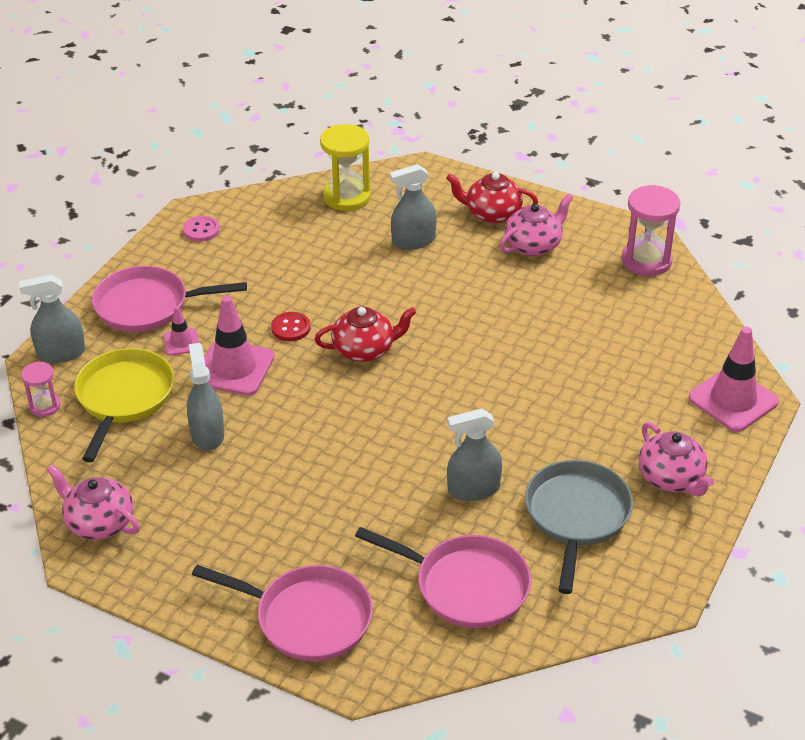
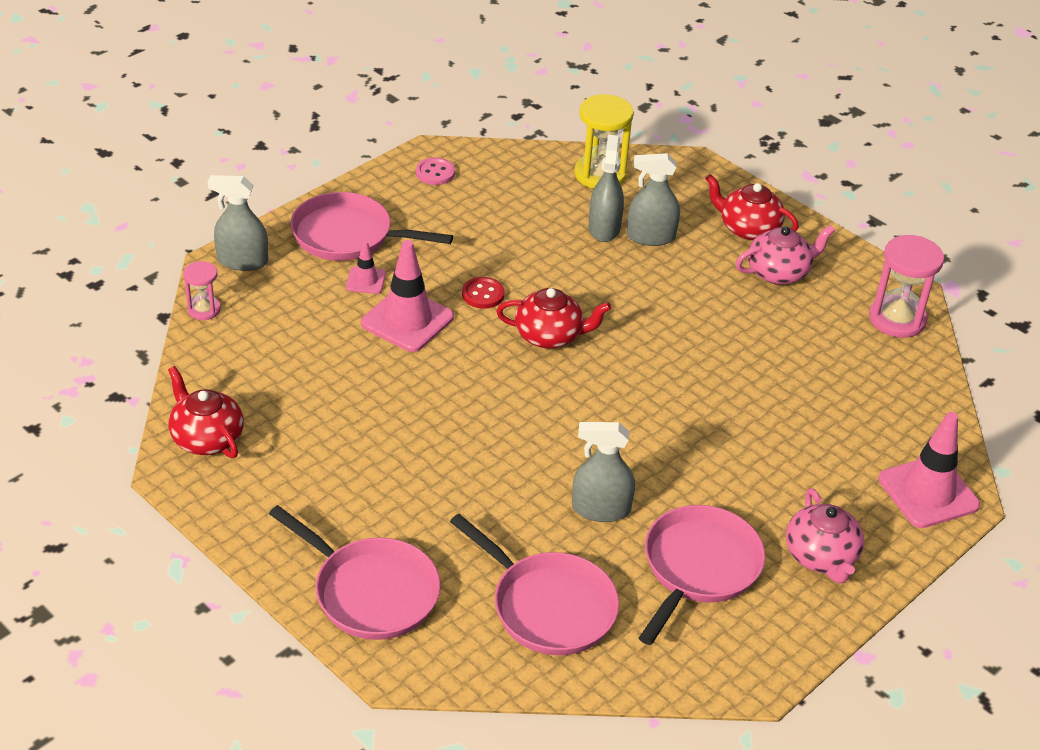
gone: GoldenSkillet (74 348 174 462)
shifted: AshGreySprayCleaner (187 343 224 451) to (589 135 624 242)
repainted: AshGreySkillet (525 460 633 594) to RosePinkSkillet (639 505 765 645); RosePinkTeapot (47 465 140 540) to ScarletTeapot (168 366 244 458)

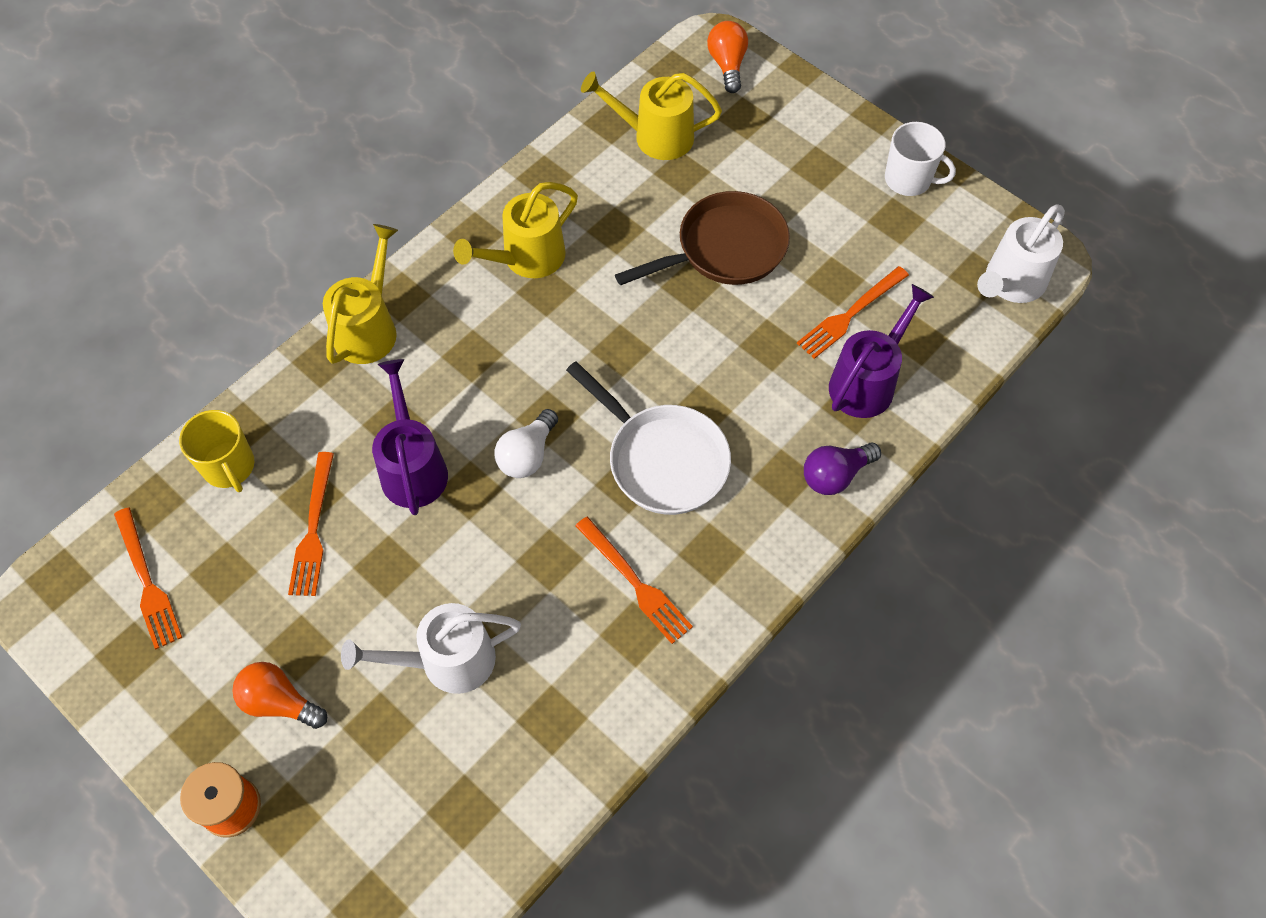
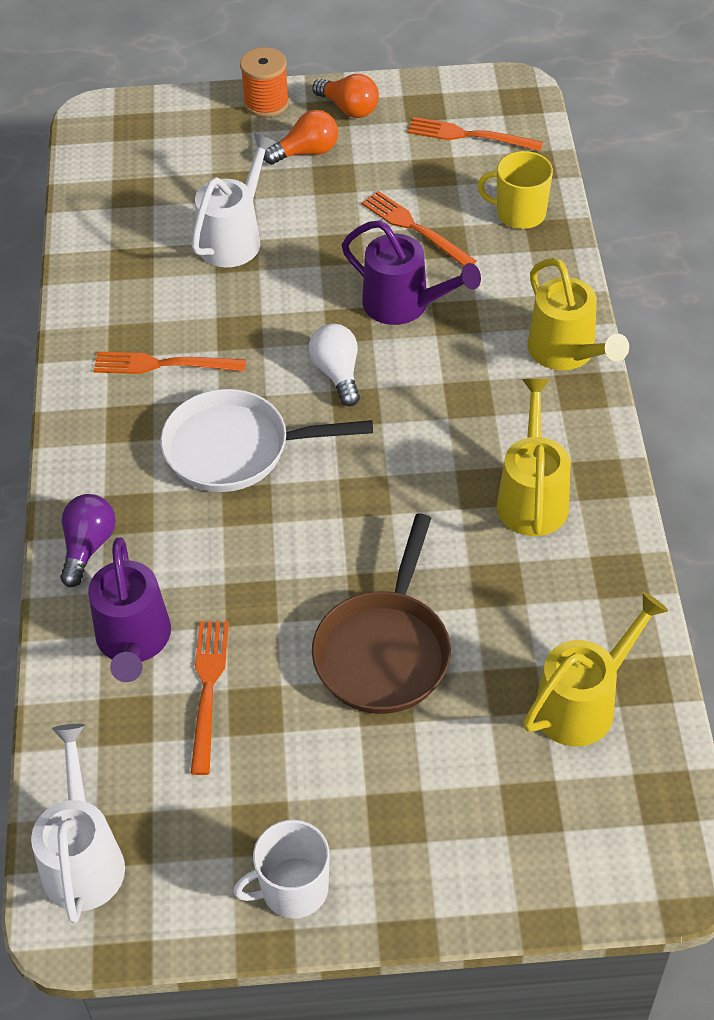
shifted: OrangeLightbulb (707 21 748 93) to (312 74 379 118)

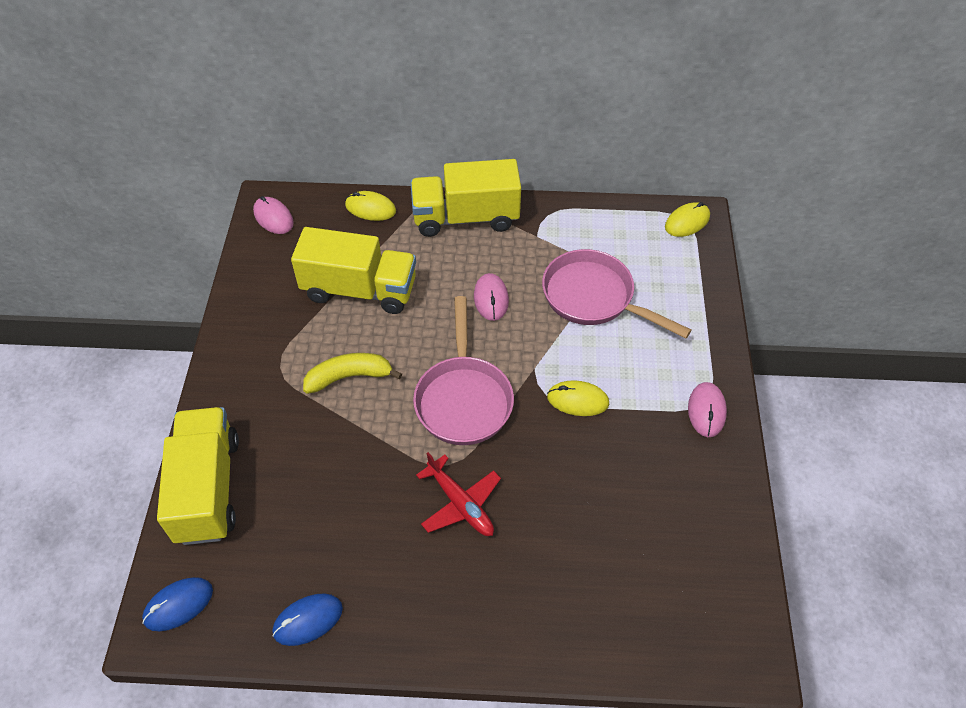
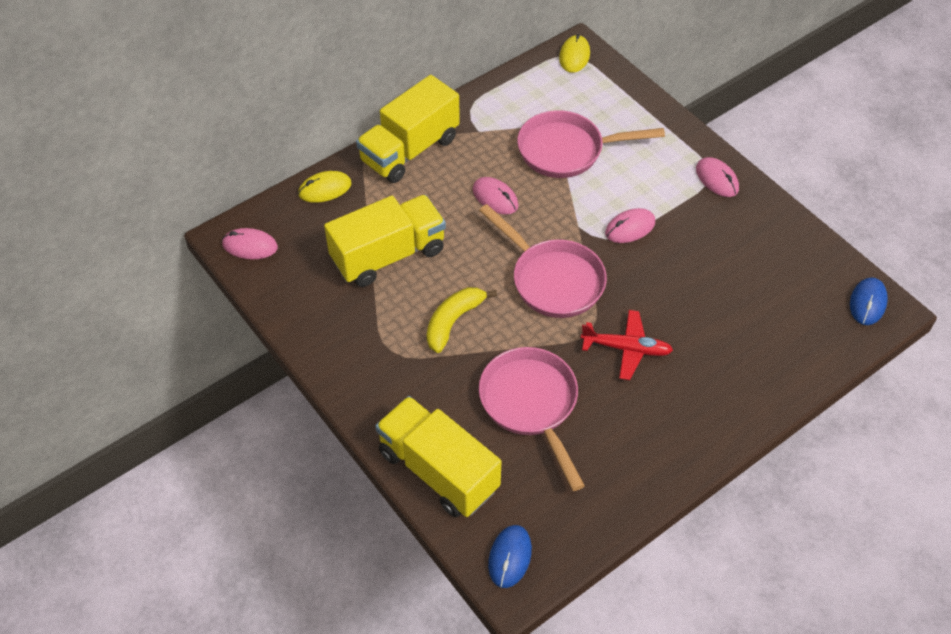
new: RosePinkSkillet (479 347 585 491)
shifted: CobaltPcMouse (272 593 343 646) to (850 277 888 325)
repainted: GoldenPcMouse (547 380 609 416) to RosePinkPcMouse (605 208 655 243)

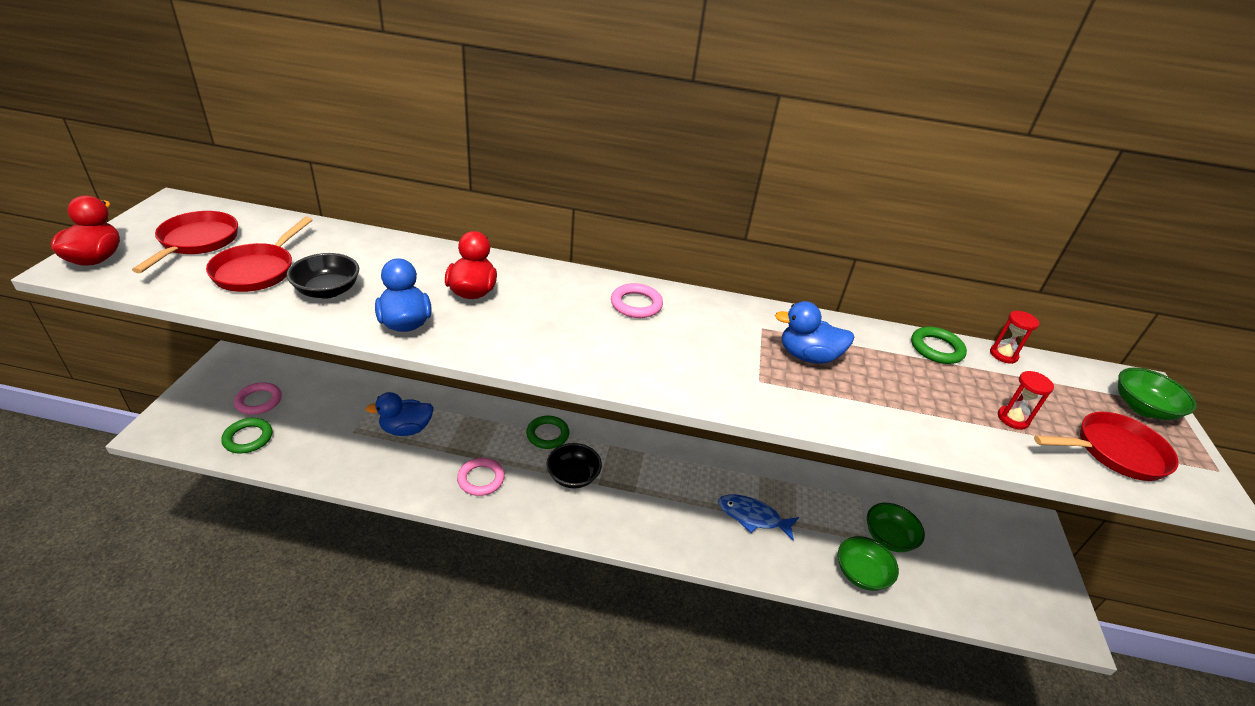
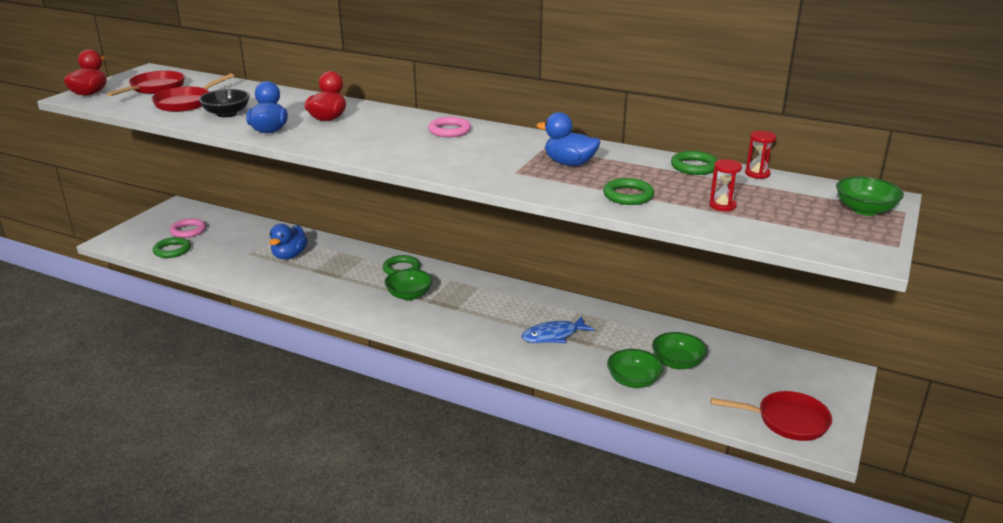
gone: RosePinkHoop (457 458 505 496)
new: LeafGreenHoop (603 178 654 205)
shifted: ScarletSkillet (1034 412 1179 481) to (711 391 832 441)
repainted: BlackBowl (546 443 602 488) to LeafGreenBowl (384 269 432 300)
rotated: CobaltRubberDuck (366 392 434 436) = (269 224 308 259) 75 degrees counterclockwise; CobaltFishFigure (718 494 799 541) = (522 316 595 343) 60 degrees counterclockwise

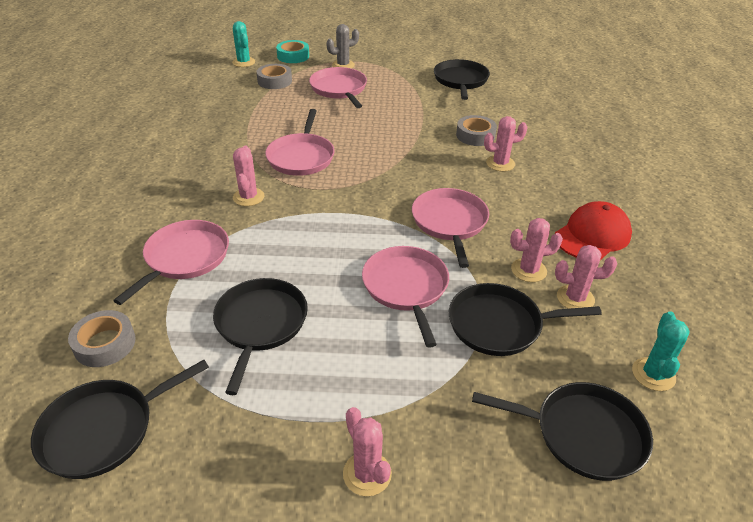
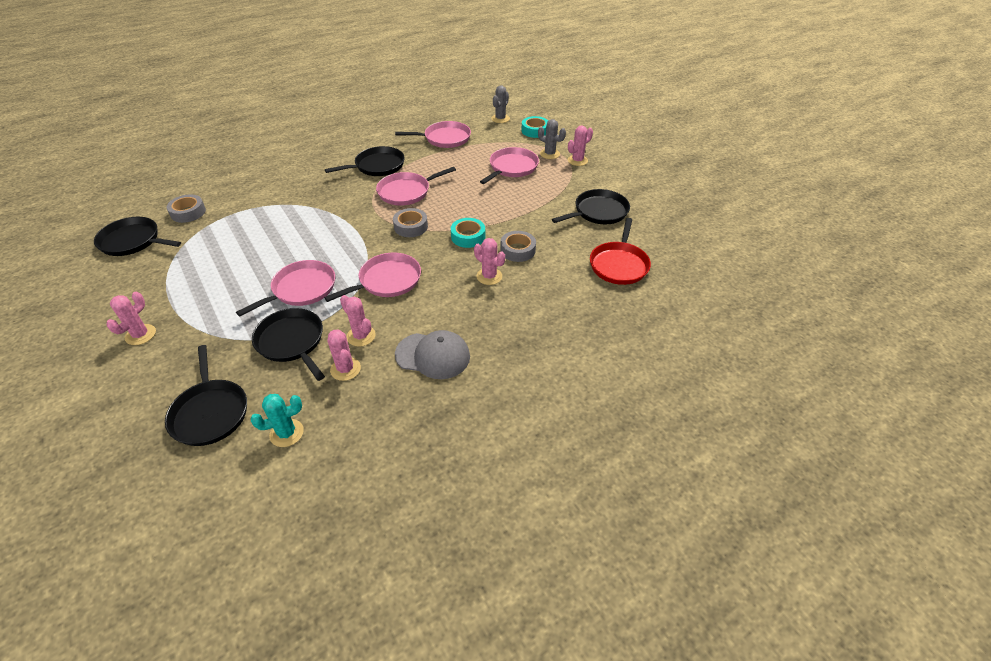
new: TealTape (451 218 485 248); ScarletSkillet (590 218 651 285)
shifted: AshGreyTape (256 64 292 89) to (393 208 428 237); RosePinkCactus (233 146 264 206) to (568 126 593 166); RosePinkSkillet (113 220 229 305) to (395 121 471 148); BlackSkillet (213 278 308 395) to (325 146 405 176)
repainted: TealCactus (232 21 255 67) to AshGreyCactus (491 85 510 123); ScarletBaseballCap (555 201 632 260) to AshGreyBaseballCap (395 330 470 379)

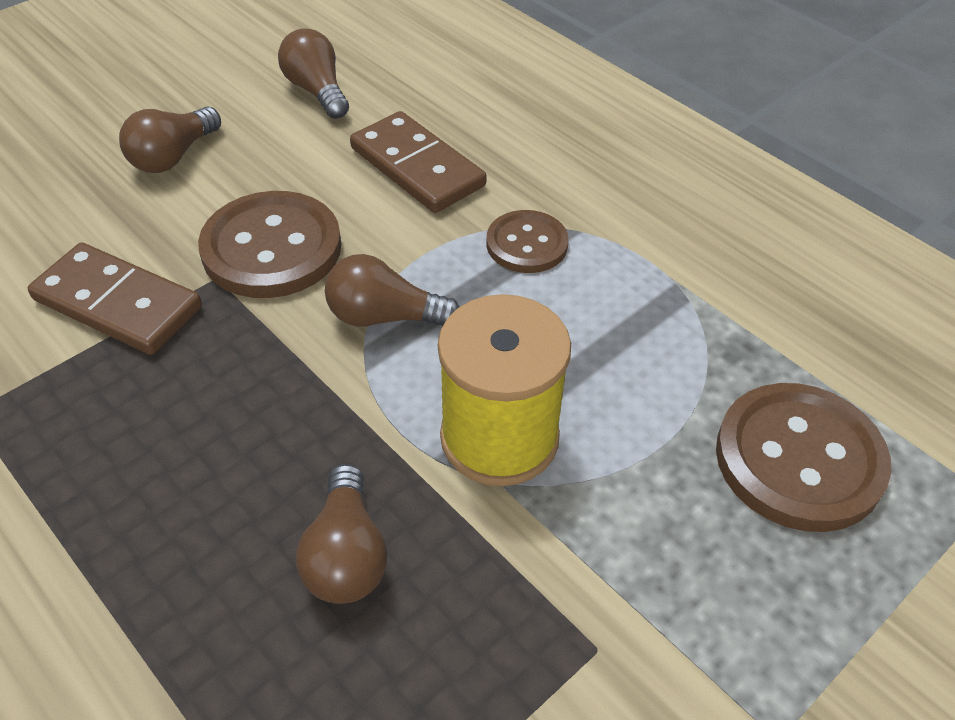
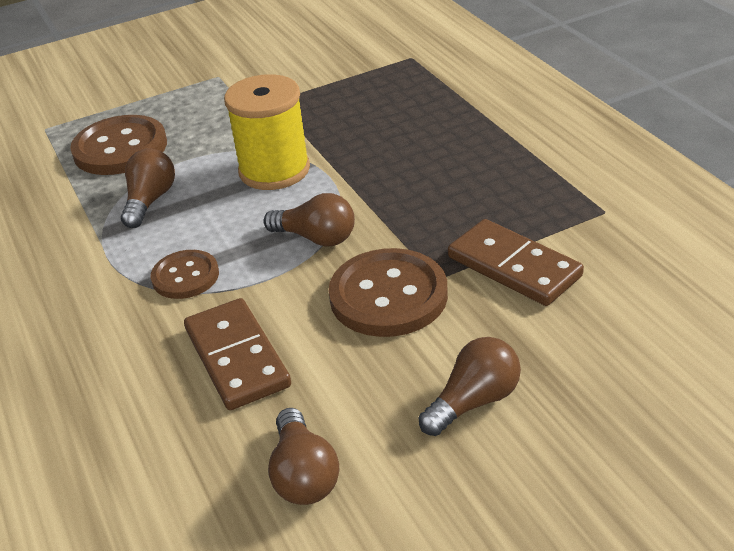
shifted: BrownLightbulb (296 464 387 604) to (121 148 175 228)

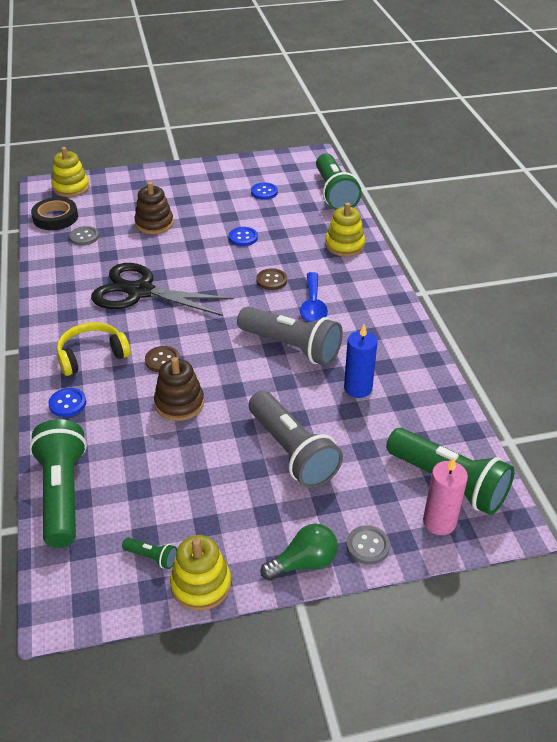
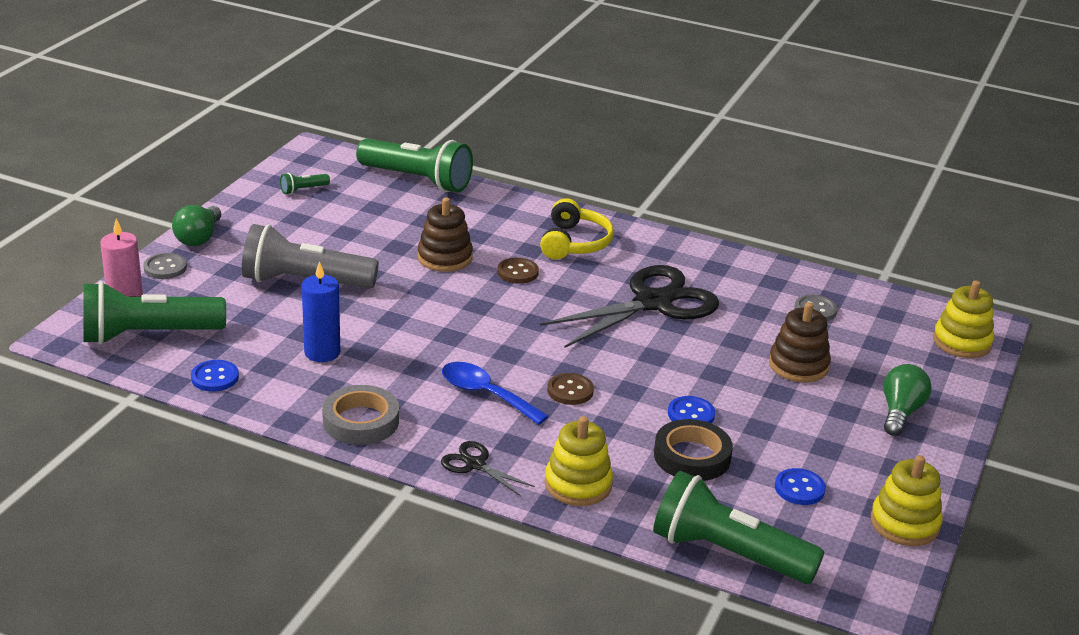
gone: AshGreyFlashlight (237 306 343 366)
new: LeafGreenLightbulb (884 364 931 436); AshGreyTape (322 385 399 445); BlackScissors (441 441 535 496)
shifted: BlackTape (31 197 78 230) to (654 419 733 481); CobaltSewingButton (48 388 86 417) to (191 360 239 392); GoldenRingStacker (170 535 231 611) to (871 455 943 546)

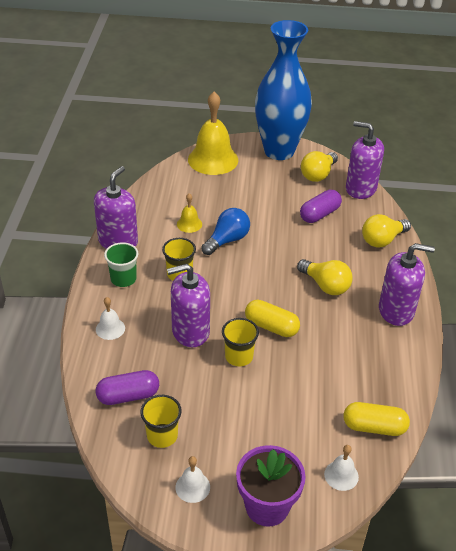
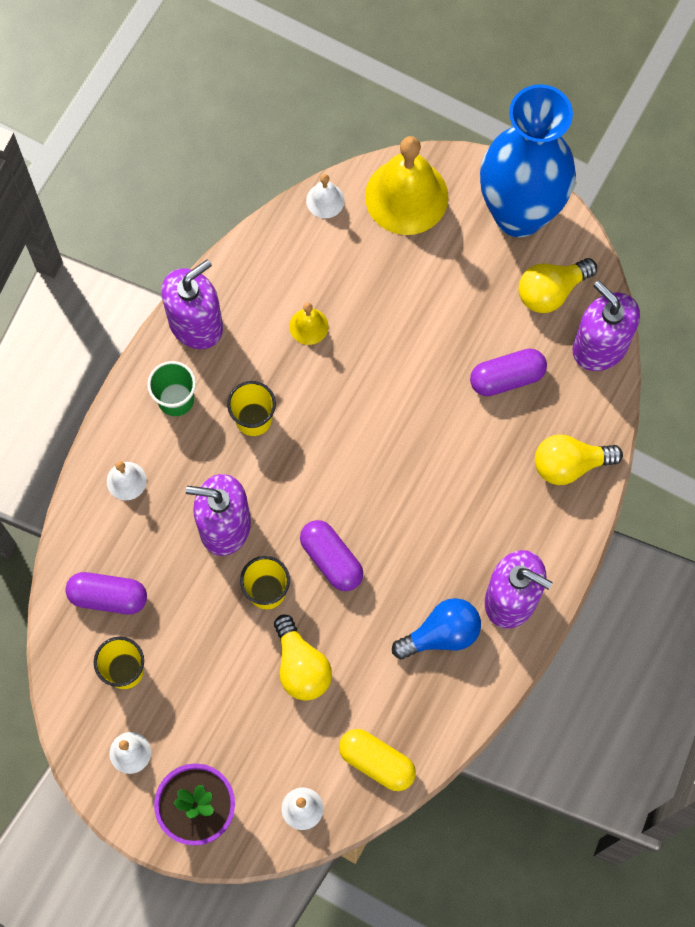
new: WhiteBell (306 174 345 218)
shifted: CobaltLightbulb (201 208 250 255) to (392 598 481 660); GoldenLightbulb (297 259 353 295) to (274 615 332 701)
repainted: GoldenPillShape (245 300 300 337) to RoyalPurplePillShape (300 520 363 591)

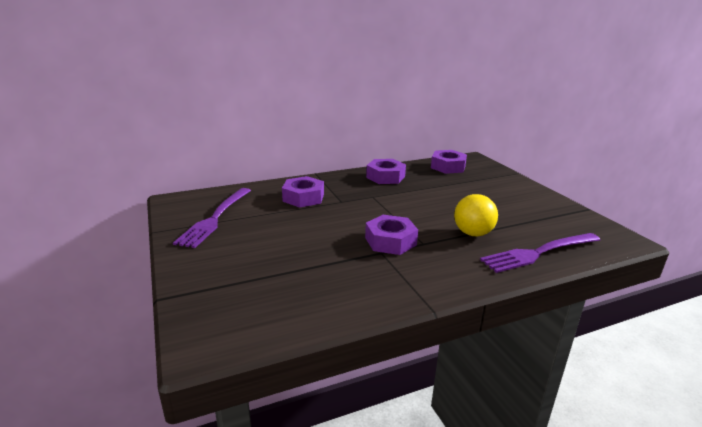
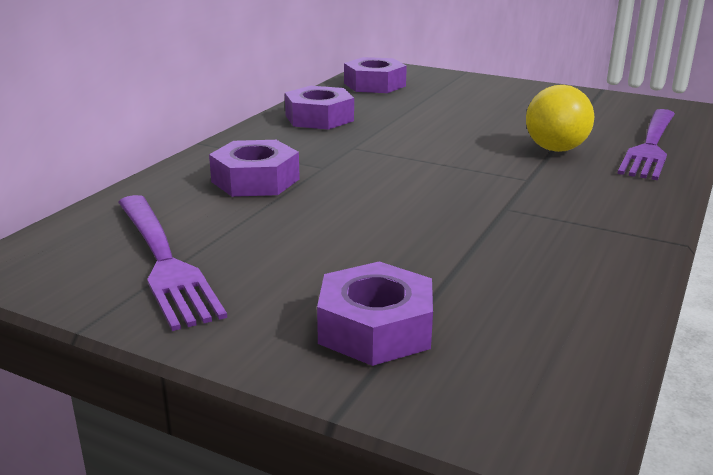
shifted: RoyalPurpleHexagonNut (365 215 418 255) to (317 262 433 366)

